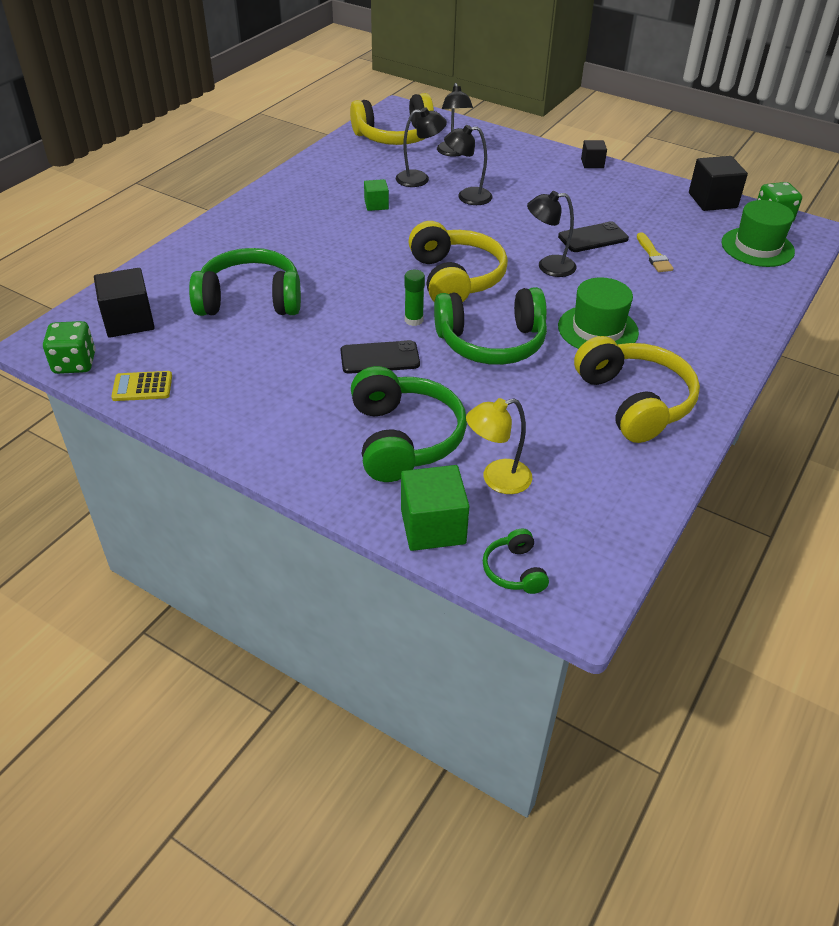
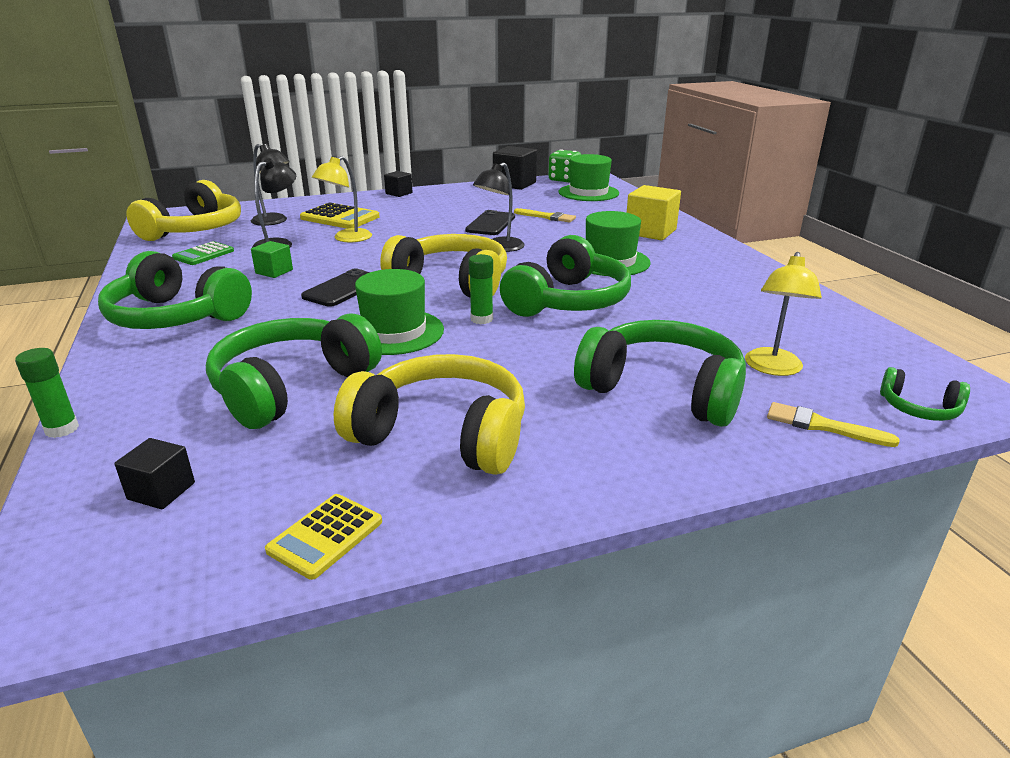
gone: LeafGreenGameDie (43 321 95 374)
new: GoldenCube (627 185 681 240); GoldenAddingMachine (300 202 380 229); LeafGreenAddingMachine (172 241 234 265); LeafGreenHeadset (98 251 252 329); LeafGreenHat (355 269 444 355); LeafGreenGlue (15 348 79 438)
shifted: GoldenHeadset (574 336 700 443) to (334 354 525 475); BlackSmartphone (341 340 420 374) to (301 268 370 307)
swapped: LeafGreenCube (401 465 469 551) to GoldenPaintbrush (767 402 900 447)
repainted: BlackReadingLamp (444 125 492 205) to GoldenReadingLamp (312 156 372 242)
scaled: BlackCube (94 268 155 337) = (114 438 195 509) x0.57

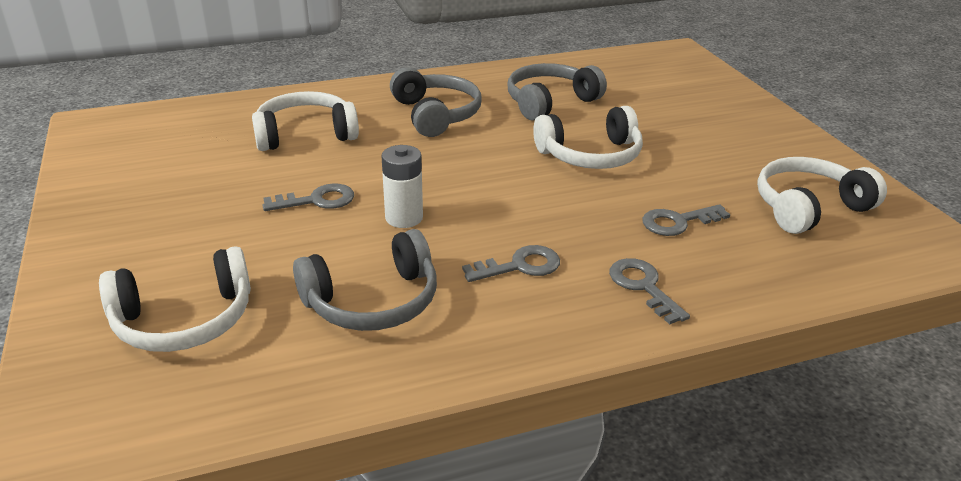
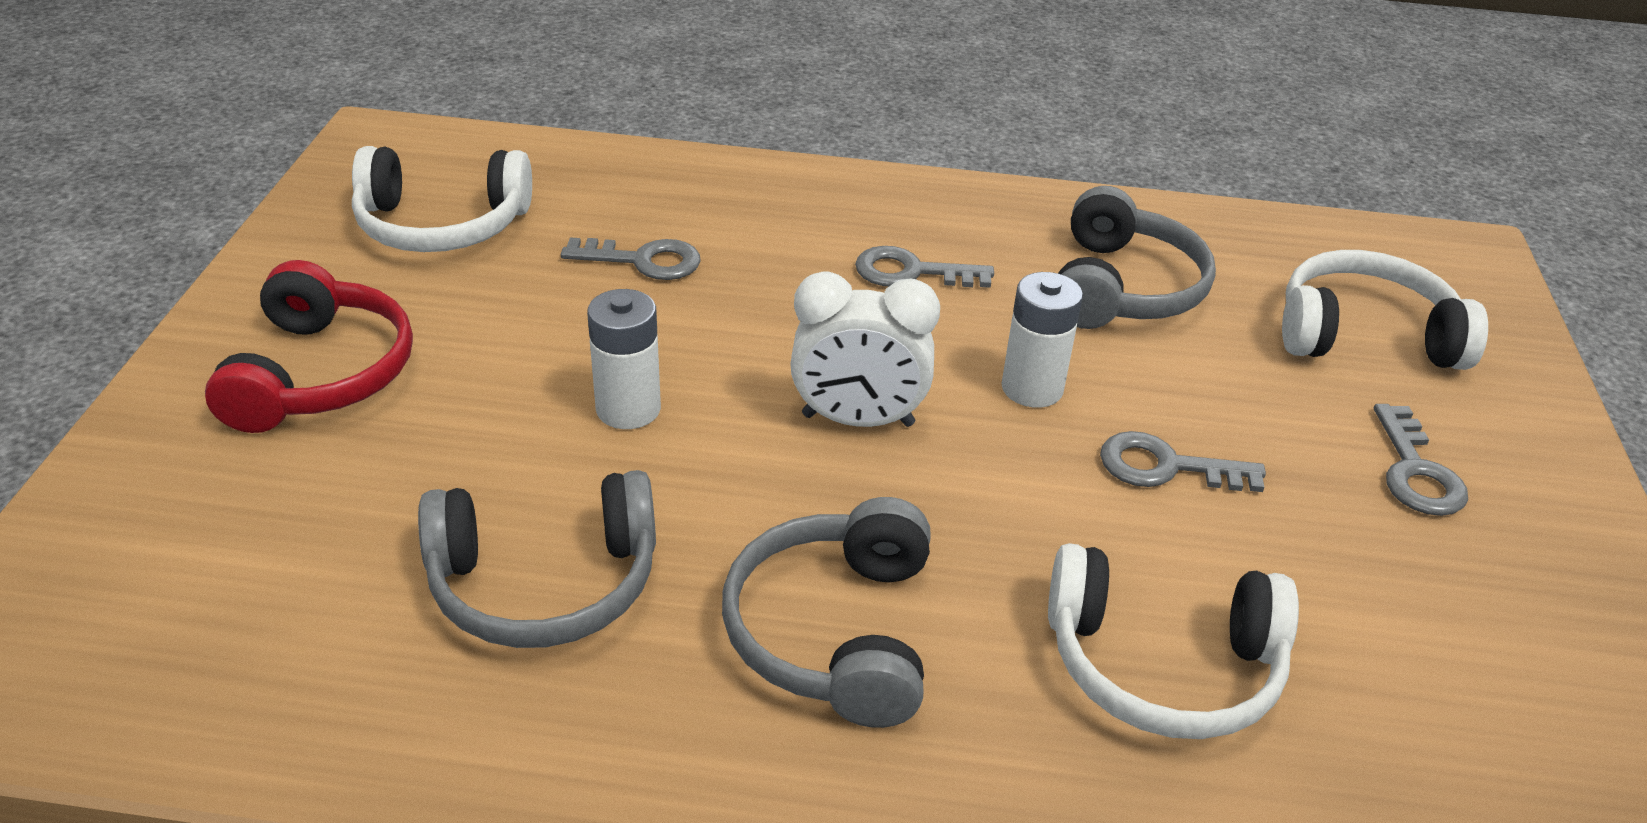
new: ScarletHeadset (205 260 413 433); WhiteAlarmClock (790 272 940 427)
shifted: AshGreyLatchkey (609 258 690 324) to (1374 404 1468 516)
swapped: WhiteHeadset (533 106 643 169) to WhiteBattery (587 289 661 429)
rotated: AshGreyHeadset (293 229 437 331) = (1058 186 1216 329) 105 degrees clockwise

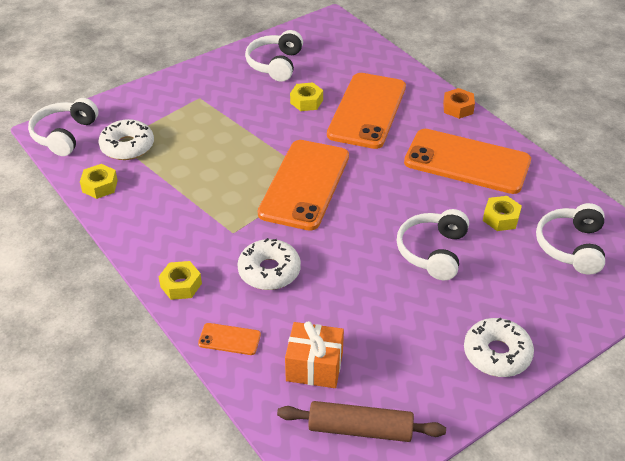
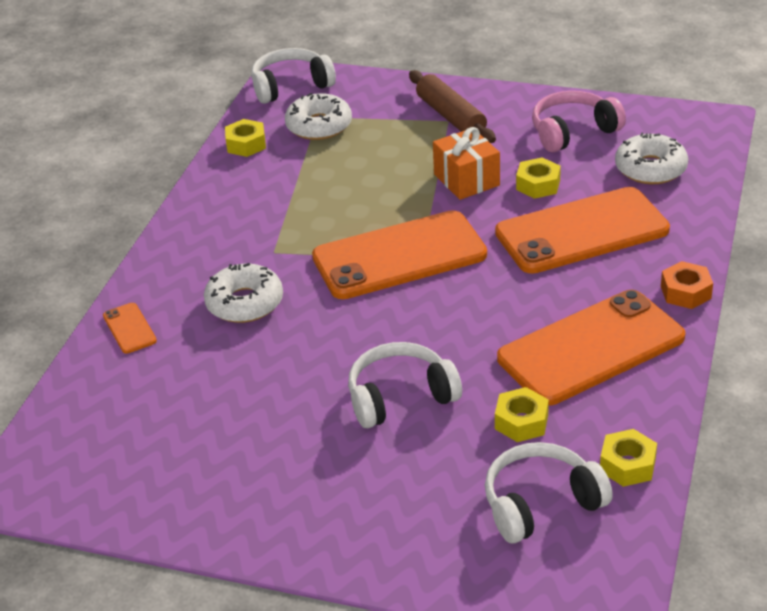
shifted: GoldenHexagonNut (159 261 202 300) to (600 429 657 487); WhiteDoughnut (464 318 534 377) to (615 132 688 184); OrangeWrappedGift (285 321 344 388) to (433 127 500 200); BrownDoughRoller (277 401 446 442) to (409 70 496 143)
repainted: WhiteHeadset (245 30 303 82) to RosePinkHeadset (532 91 626 152)
rotated: OrangeSmartphone (404 129 531 194) = (497 290 685 406) 75 degrees clockwise

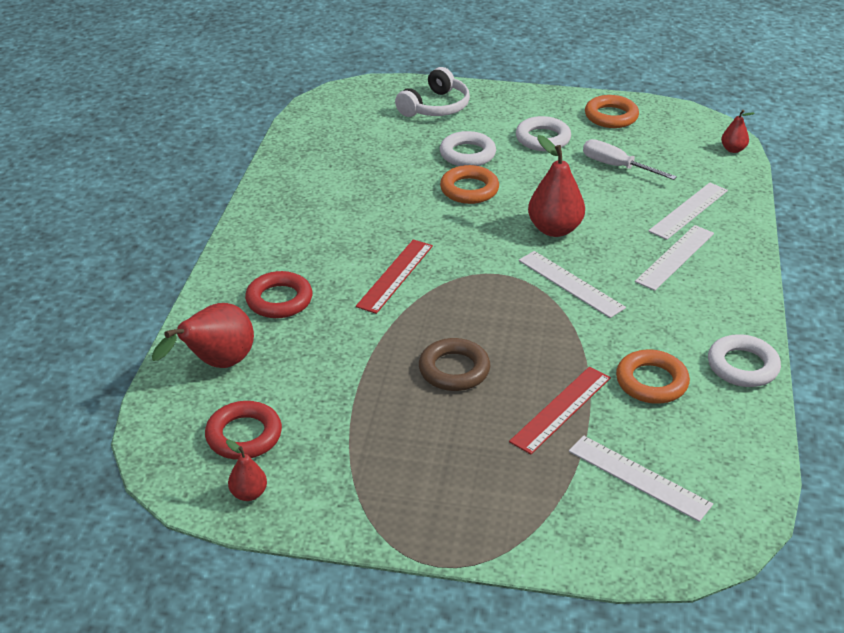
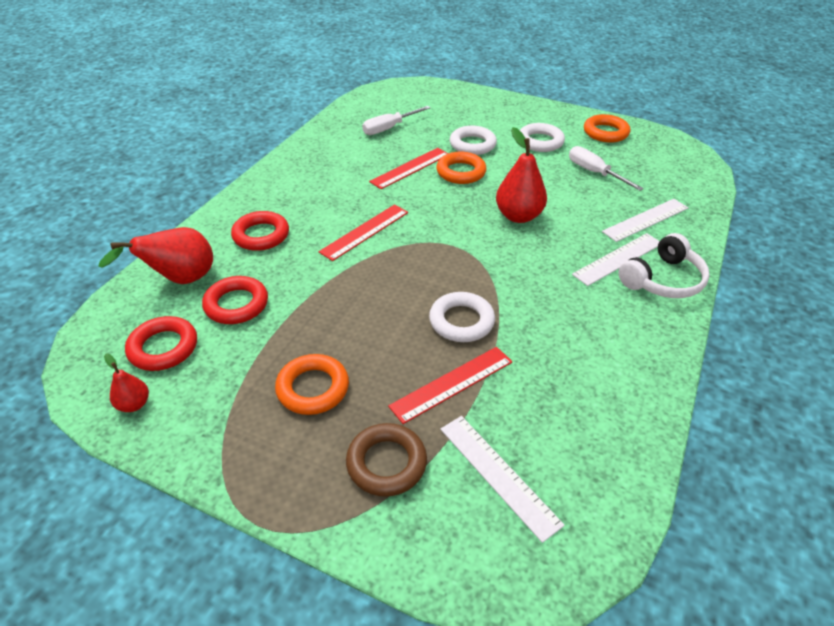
gone: ScarletPear (721 110 755 153); WhiteMeasuringStick (519 251 626 318)
new: WhiteScrewdriver (362 106 431 135); ScarletMeasuringStick (369 148 448 189); ScarletHoop (202 276 268 324)
shifted: WhiteHeadset (395 67 470 117) to (618 233 710 298); WhiteHoop (708 334 781 387) to (429 292 495 342); BrownHoop (419 338 490 391) to (346 423 427 497); OrangeHoop (616 349 690 404) to (275 354 349 415)

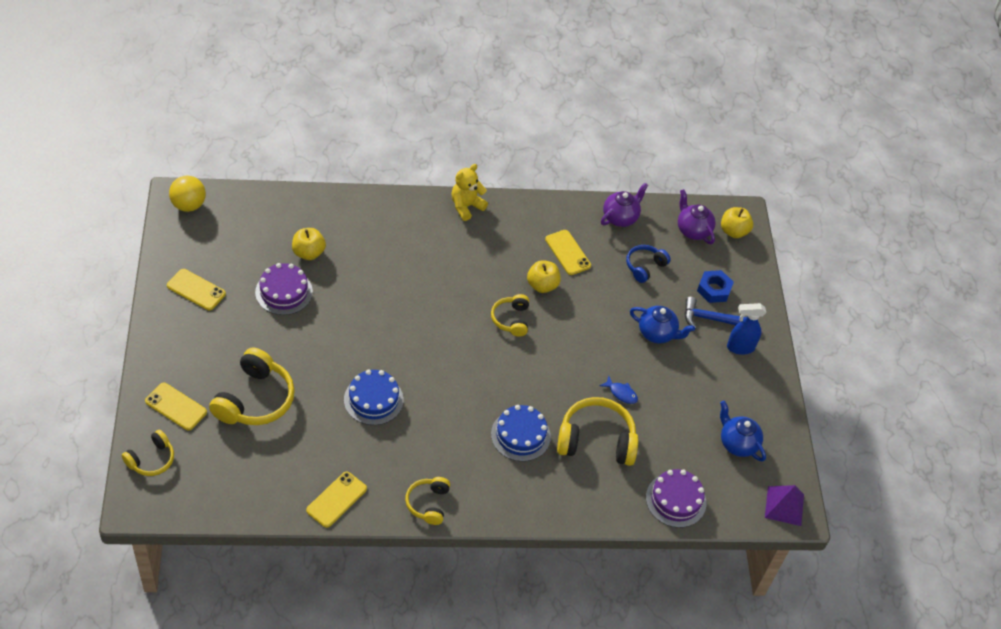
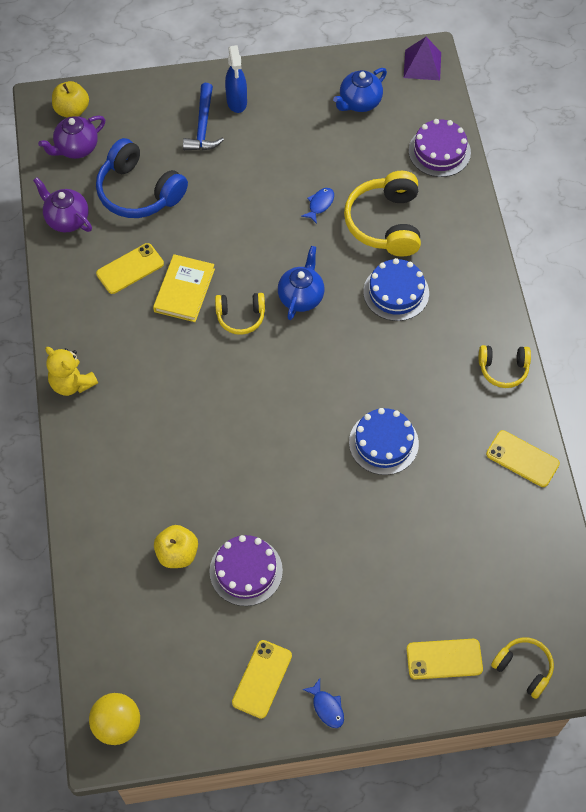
gone: CobaltHexagonNut (697 270 734 303); GoldenHeadset (209 347 295 425)
new: CobaltFishFigure (302 679 344 728)
shifted: CobaltTeapot (630 306 695 343) to (278 246 324 320)
swapped: GoldenToyApple (527 260 561 293) to GoldenBook (153 254 215 322)
rotated: GoldenSmartphone (145 383 207 430) = (406 639 483 679) 60 degrees clockwise
scaled: CobaltHeadset (626 245 671 283) = (96 138 188 218) x1.75

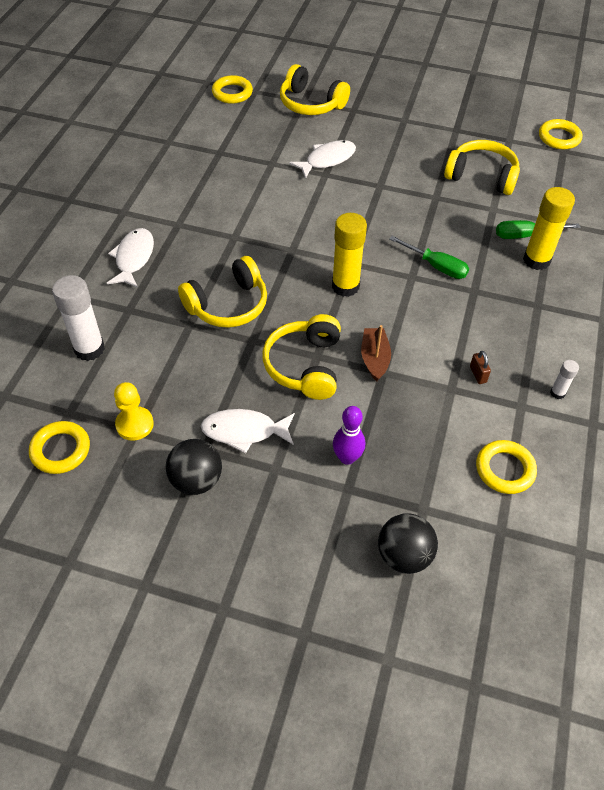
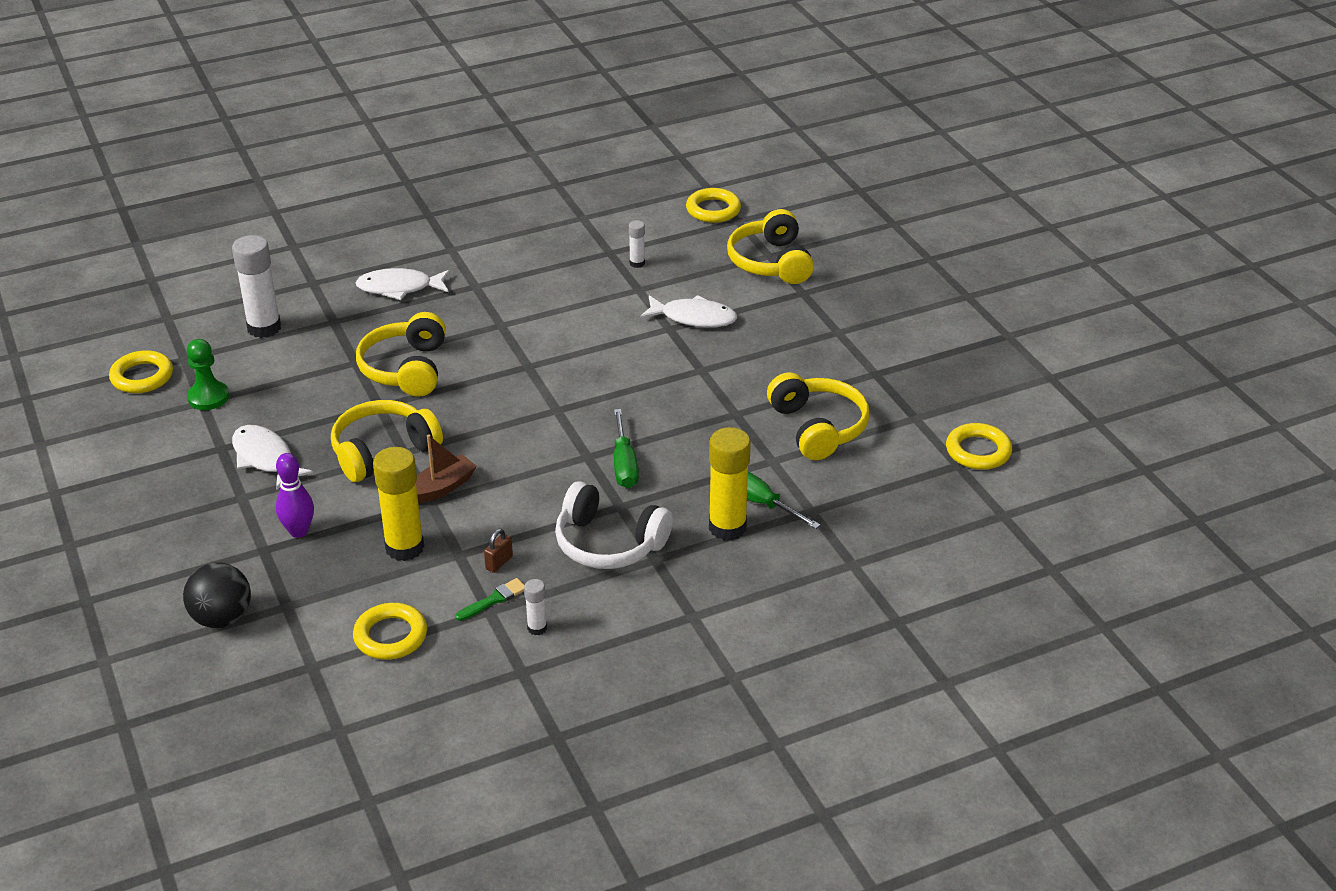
gone: BlackSphere (166 439 222 495)
new: WhiteGlue (629 220 645 268); WhiteHeadset (555 481 673 569); LeafGreenPaintbrush (455 578 524 621)
shifted: GoldenGlue (332 213 367 297) to (373 447 424 561)
repainted: GoldenPawn (114 382 154 441) to LeafGreenPawn (187 339 229 410)
rotated: WhiteFishFigure (107 228 154 288) = (356 268 450 300) 150 degrees counterclockwise; GoldenHeadset (178 256 267 328) = (356 312 446 397) 75 degrees clockwise

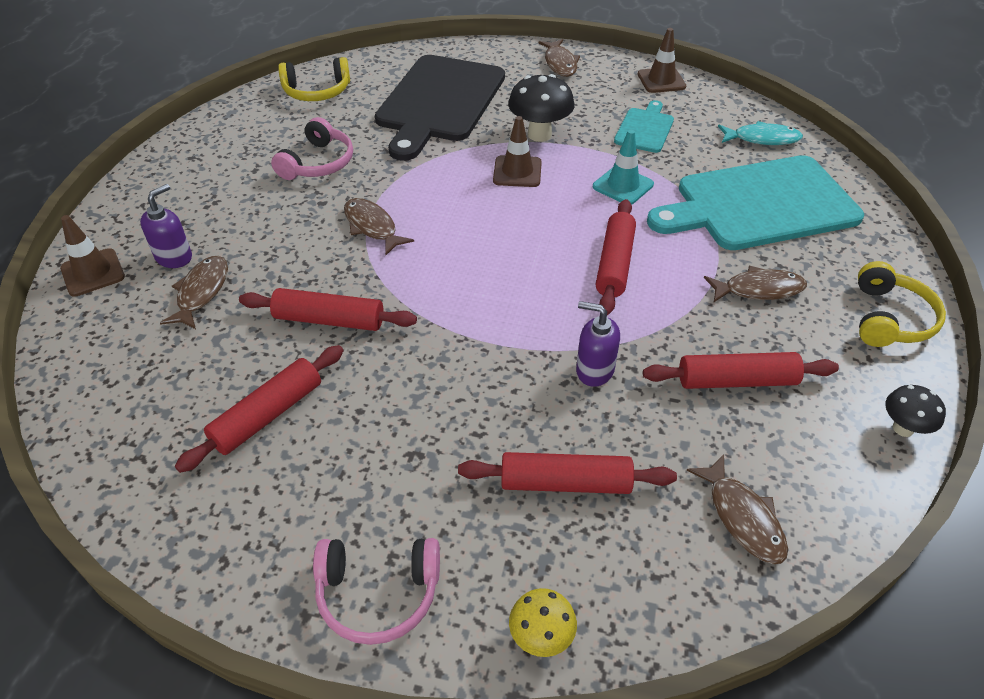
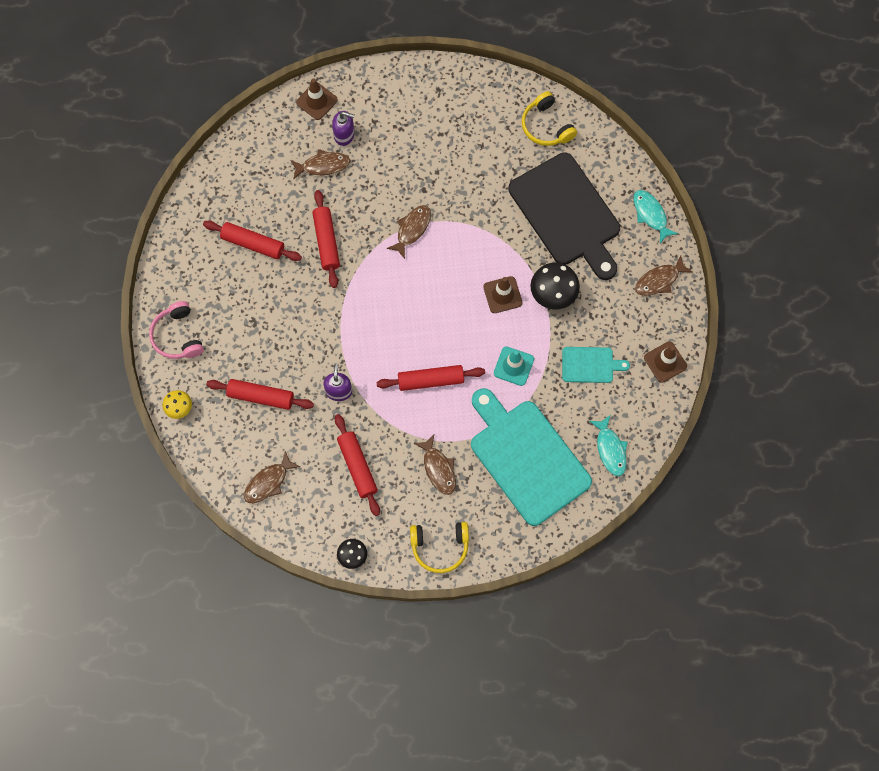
gone: RosePinkHeadset (271 117 353 180)
new: TealFishFigure (633 190 678 243)
rotated: BlackChoppingBoard (375 55 505 161) = (508 152 620 280) 120 degrees counterclockwise; ScarletDoughRoller (458 452 677 494) = (206 379 314 410) 60 degrees counterclockwise

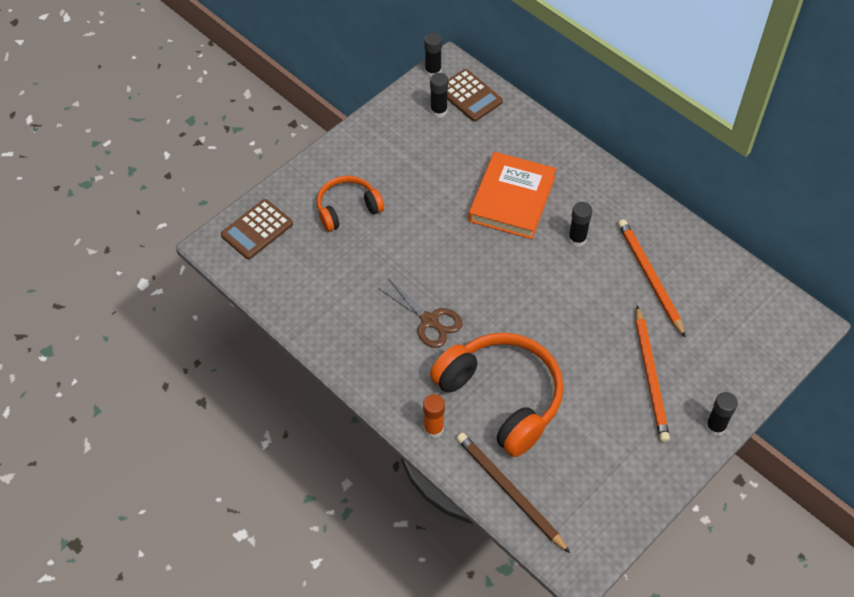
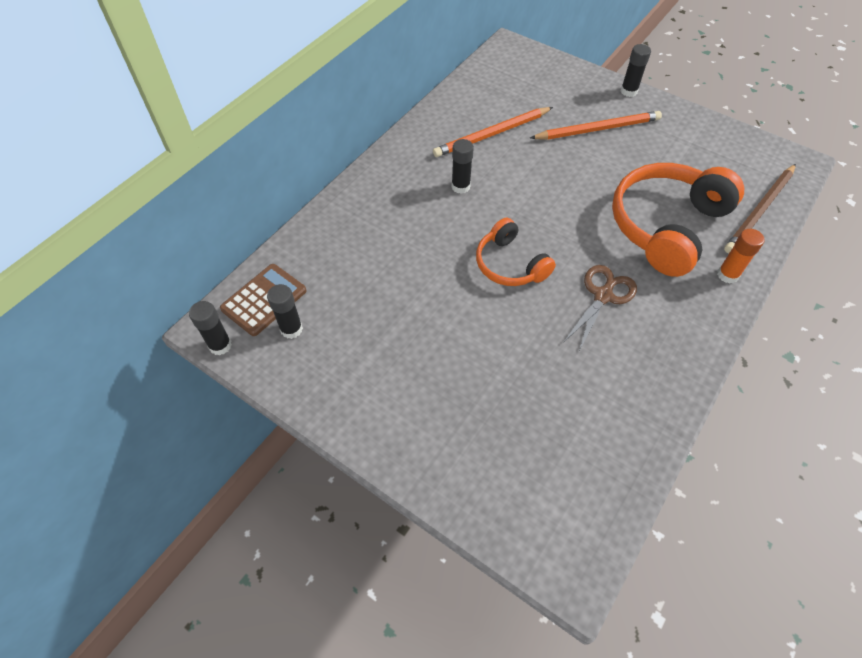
gone: OrangeBook (468 152 556 239); BrownAddingMachine (221 199 293 259)
shifted: OrangeHeadset (317 176 384 232) to (476 218 556 286)

